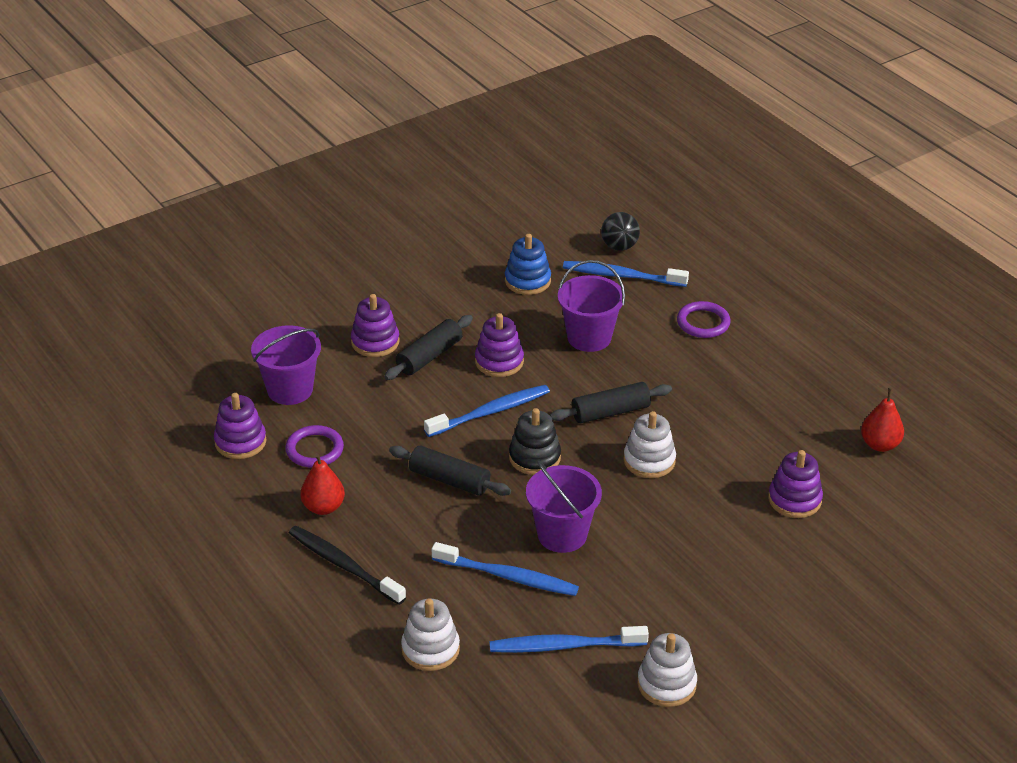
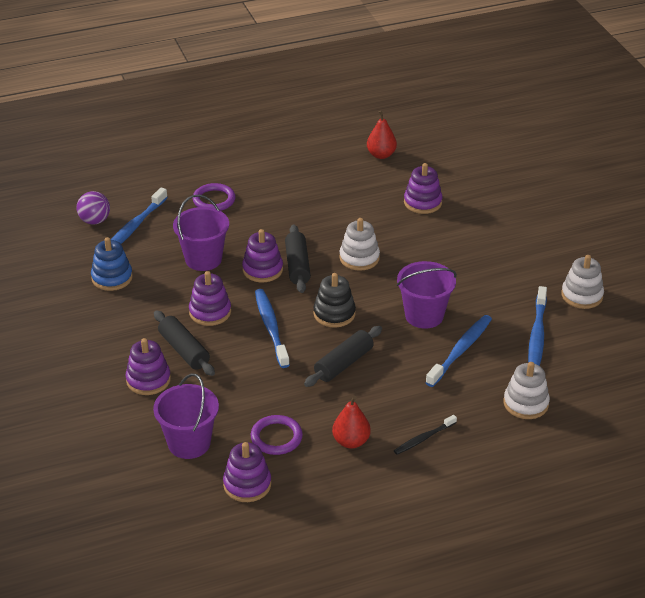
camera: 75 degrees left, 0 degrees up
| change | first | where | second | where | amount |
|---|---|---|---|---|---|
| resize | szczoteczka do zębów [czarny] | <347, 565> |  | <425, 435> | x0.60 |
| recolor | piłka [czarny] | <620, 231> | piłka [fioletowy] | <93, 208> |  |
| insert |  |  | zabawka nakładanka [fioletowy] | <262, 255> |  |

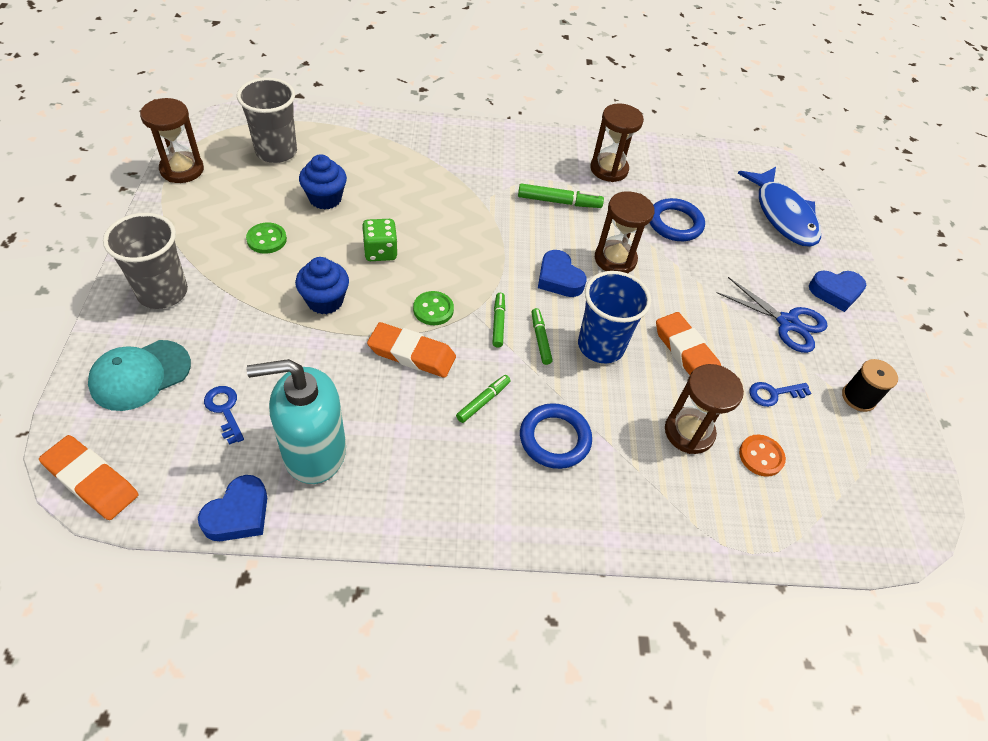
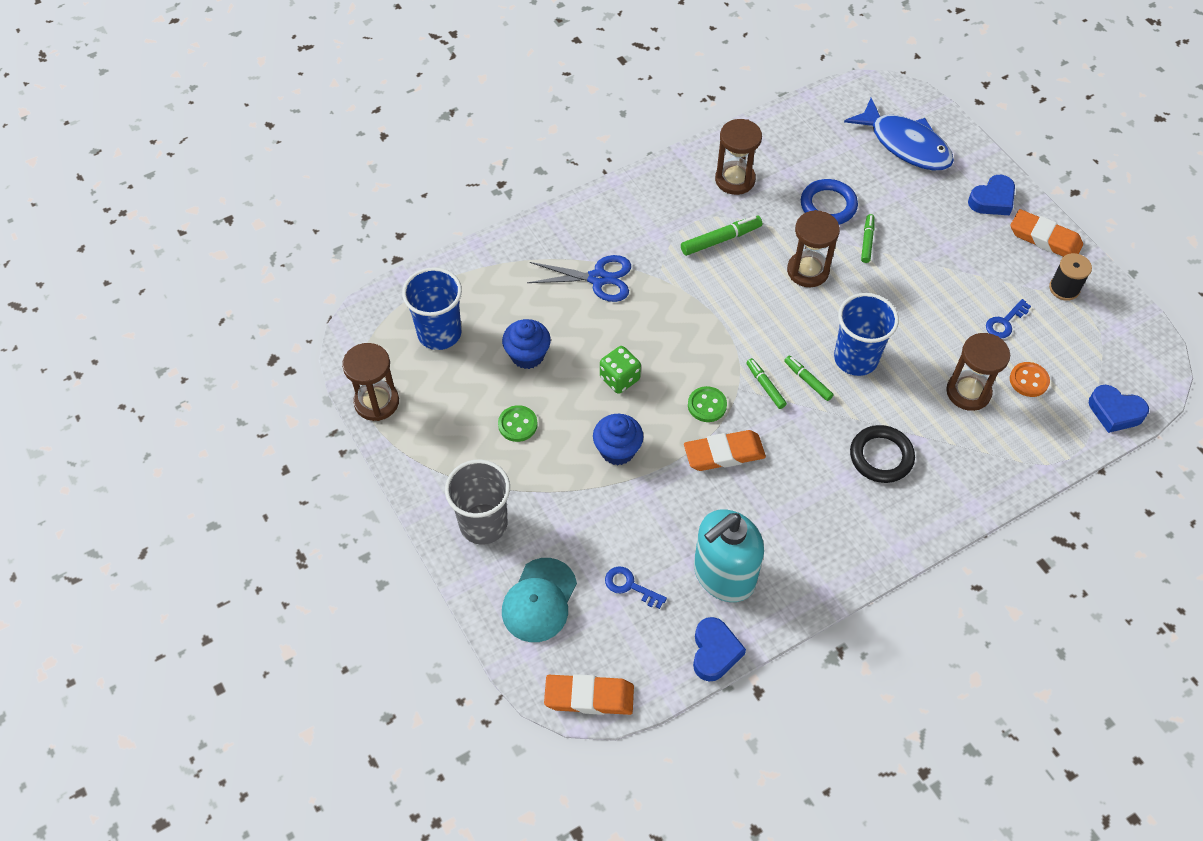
camera: 25 degrees left, 5 degrees up
| change | first | where | second | where | amount |
|---|---|---|---|---|---|
| recolor | szklanka [szary] | <267, 120> | szklanka [niebieski] | <432, 308> |  |
| move | flamaster [zielony] | <483, 399> |  | <867, 238> |  |
| recolor | pierścień [niebieski] | <556, 436> | pierścień [czarny] | <882, 454> |  |
| move | serce [niebieski] | <562, 273> |  | <1119, 409> |  |
| move | gumka do mazania [pomarańczowy] | <688, 343> |  | <1046, 233> |  |
| move | nożyczki [niebieski] | <772, 315> |  | <579, 278> |  |

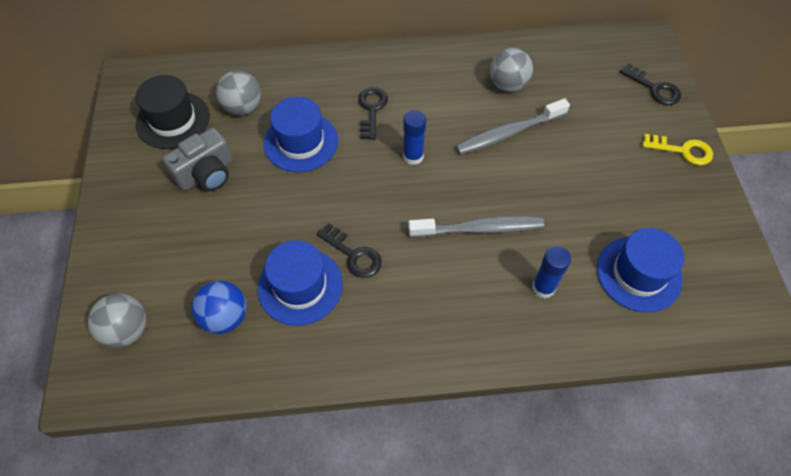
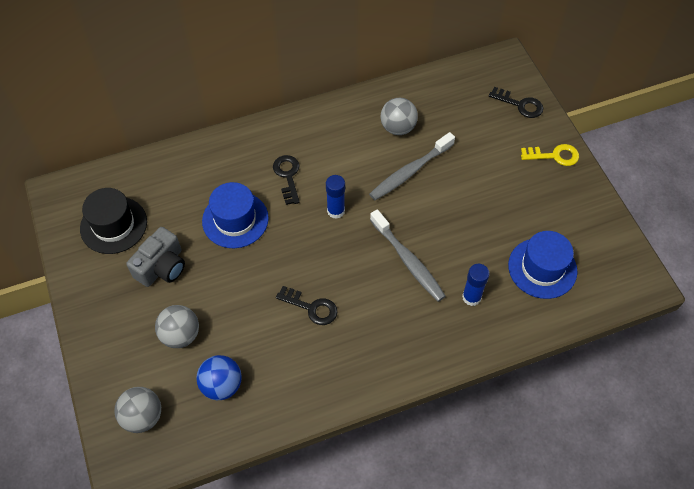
camera: 15 degrees left, 0 degrees up
| change | first | where | second | where | amount |
|---|---|---|---|---|---|
| move | piłka [szary] | <238, 92> |  | <177, 326> |  |
| delete | kapelusz [niebieski] | <300, 283> |  |  |  |
| rotate | szczoteczka do zębów [szary] | <476, 226> |  | <408, 255> | 75 degrees clockwise |

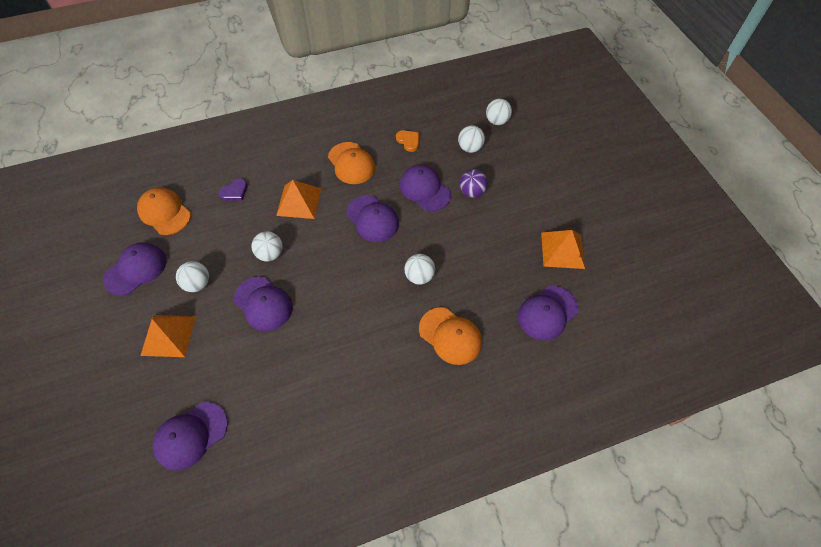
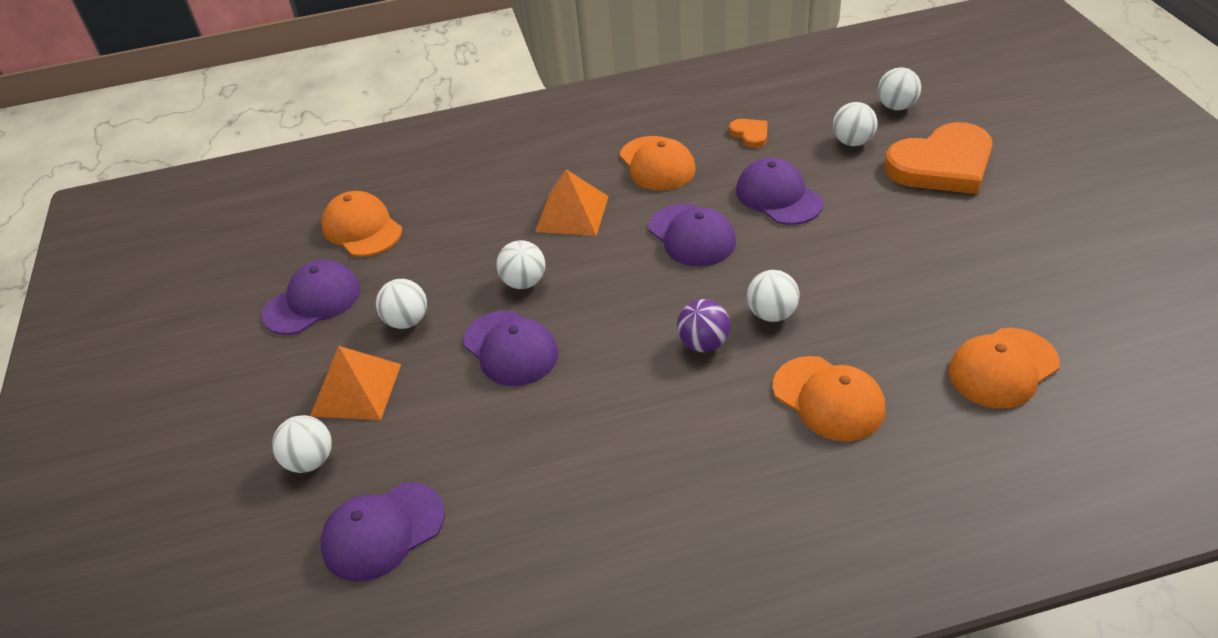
camera: 10 degrees right, 15 degrees down
| change | first | where | second | where | amount |
|---|---|---|---|---|---|
| delete | serce [fioletowy] | <232, 189> |  |  |  |
| move | piłka [fioletowy] | <474, 183> |  | <703, 325> |  |
| recolor | czapka [fioletowy] | <548, 313> | czapka [pomarańczowy] | <1004, 368> |  |
| delete | piramida [pomarańczowy] | <563, 249> |  |  |  |
| insert |  |  | piłka [biały] | <302, 444> |  |
| insert |  |  | serce [pomarańczowy] | <939, 158> |  |

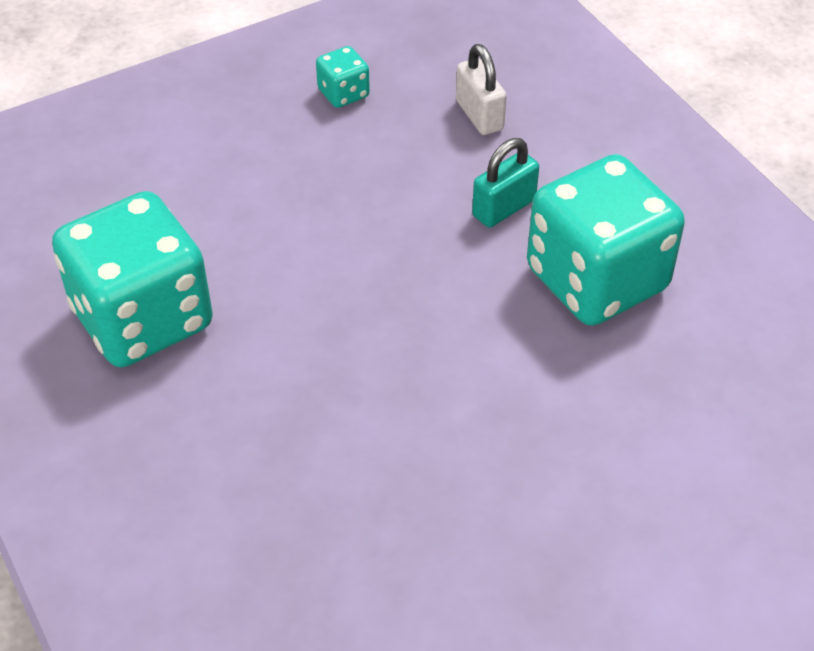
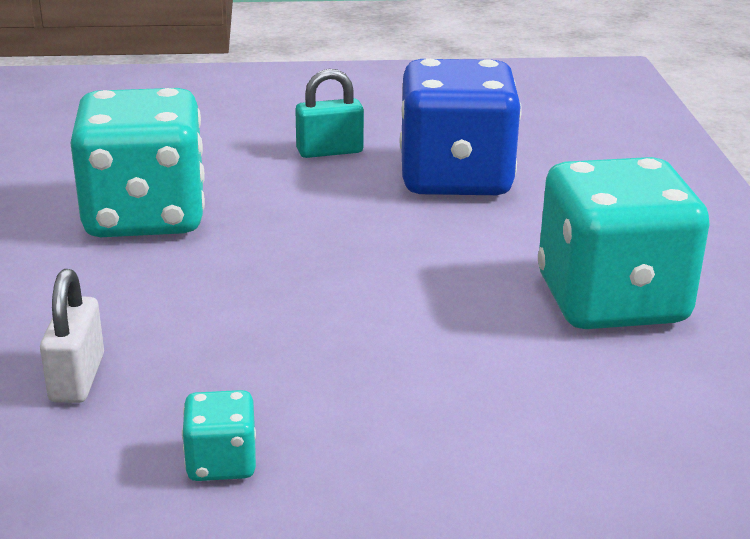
camera: 155 degrees left, 20 degrees down
| change | first | where | second | where | amount |
|---|---|---|---|---|---|
| move | kłódka [turkusowy] | <505, 183> |  | <329, 113> |  |
| insert |  |  | kostka do gry [niebieski] | <460, 127> |  |

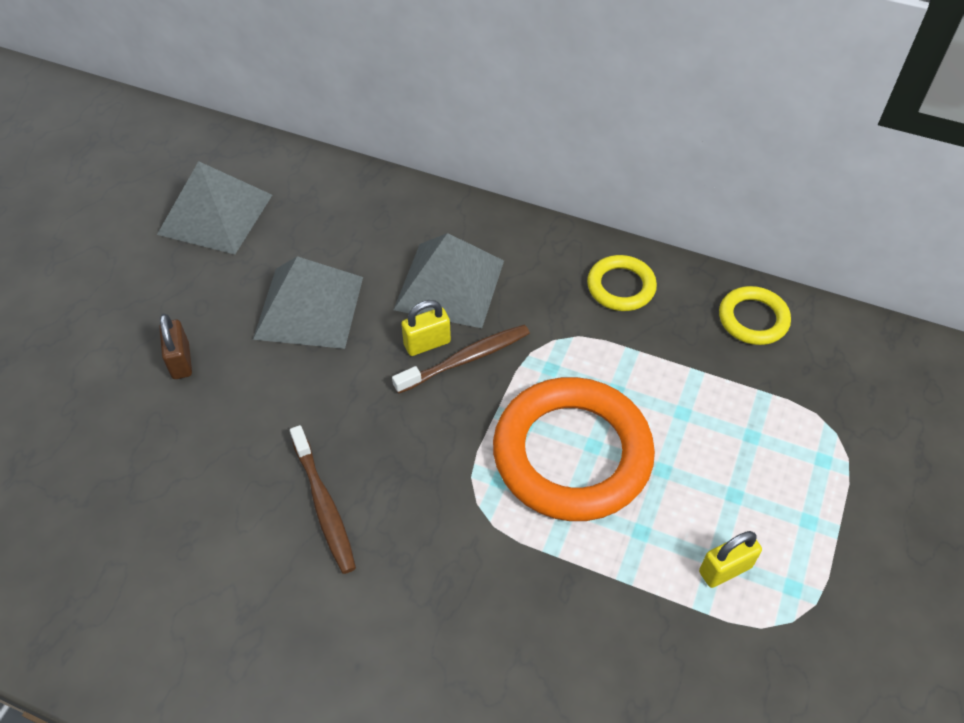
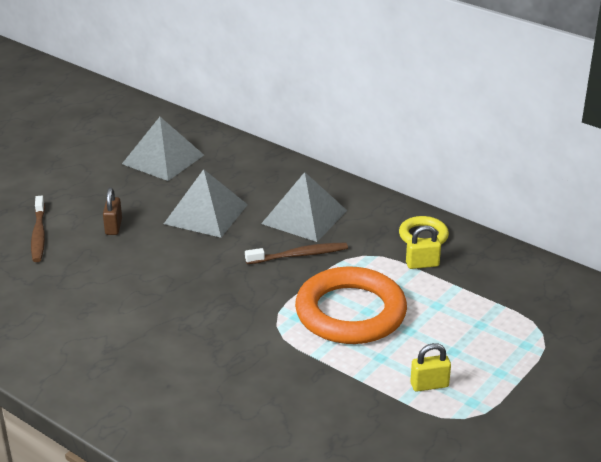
camera: 15 degrees right, 20 degrees down
| change | first | where | second | where | amount |
|---|---|---|---|---|---|
| move | szczoteczka do zębów [brązowy] | <323, 499> |  | <38, 229> |  |
| move | kłódka [żółty] | <426, 328> |  | <423, 247> |  |
| delete | pierścień [żółty] | <755, 315> |  |  |  |

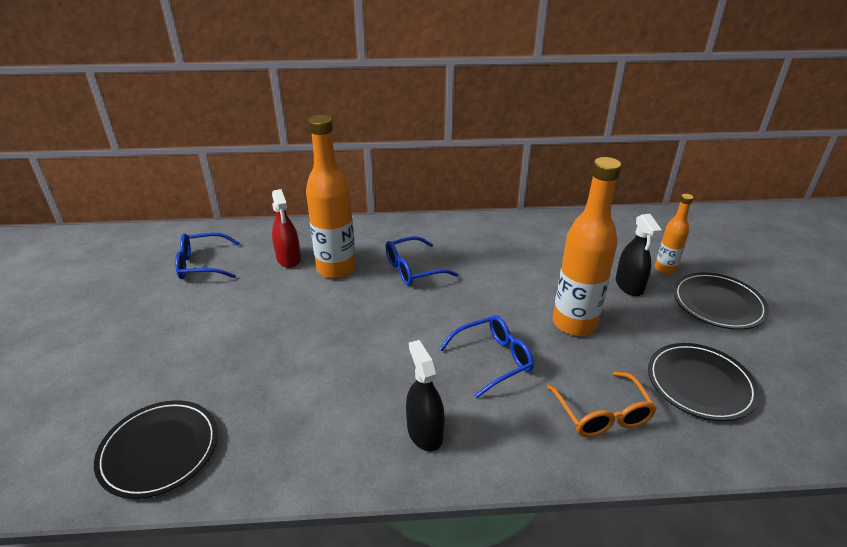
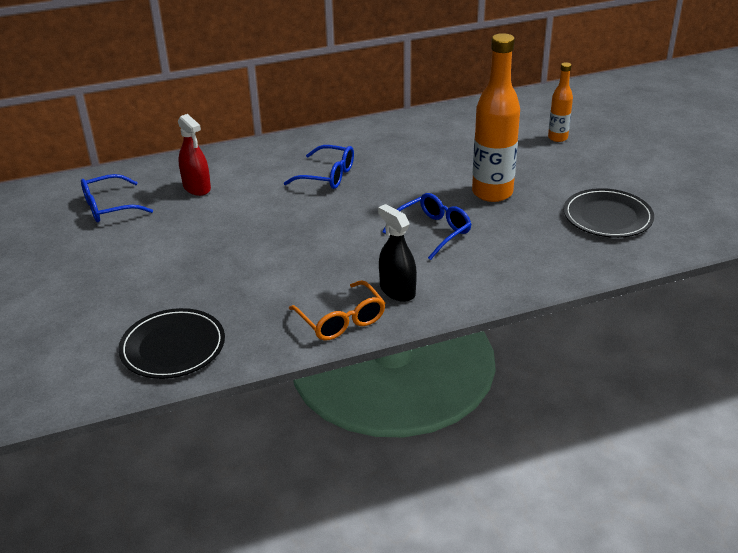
camera: 15 degrees left, 0 degrees up
| change | first | where | second | where | amount |
|---|---|---|---|---|---|
| delete | butelka [pomarańczowy] | <331, 197> |  |  |  |
| rotate | okulary [niebieski] | <421, 261> |  | <319, 167> | 120 degrees counterclockwise |
| move | okulary [pomarańczowy] | <602, 404> |  | <337, 310> |  |
| delete | spryskiwacz [czarny] | <639, 255> |  |  |  |
| delete | talerz [czarny] | <721, 301> |  |  |  |

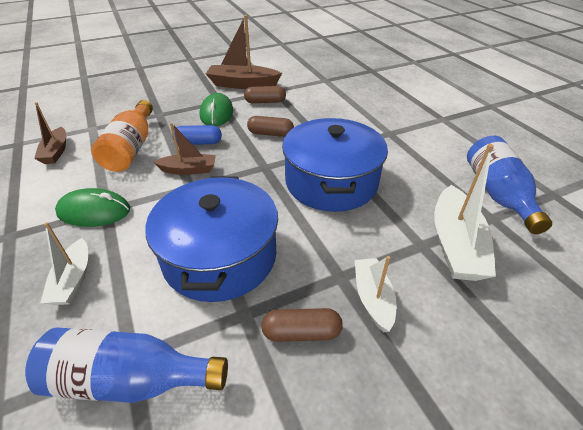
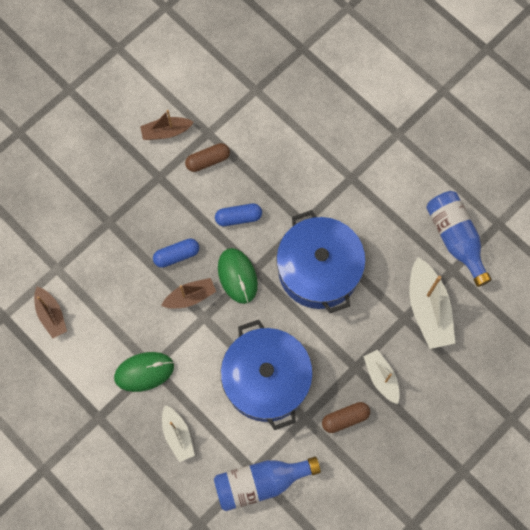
camera: 20 degrees left, 30 degrees up
| change | first | where | second | where | amount |
|---|---|---|---|---|---|
| delete | butelka [pomarańczowy] | <122, 136> |  |  |  |
| move | myszka [zielony] | <216, 109> |  | <238, 276> |  |
| resize | łódka [brązowy] | <244, 52> |  | <167, 125> | x0.60 |
| recolor | kapsułka [brązowy] | <270, 126> | kapsułka [niebieski] | <238, 214> |  |

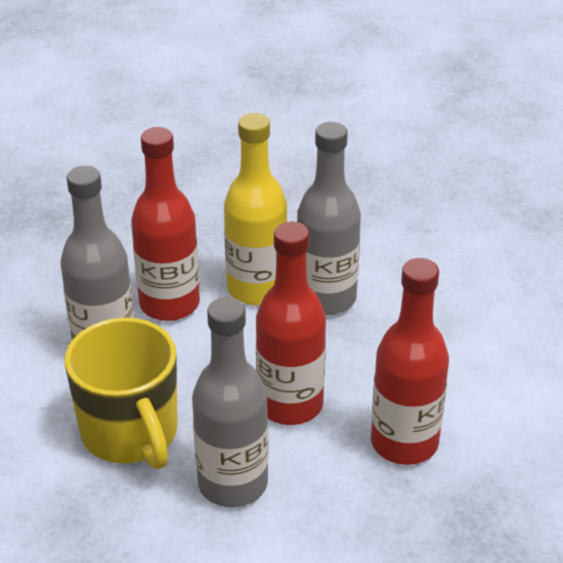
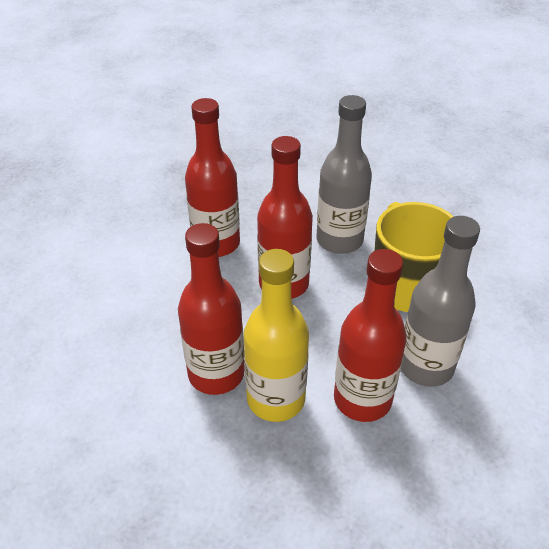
camera: 165 degrees left, 5 degrees up
| change | first | where | second | where | amount |
|---|---|---|---|---|---|
| recolor | butelka [szary] | <329, 218> | butelka [czerwony] | <211, 309> |  |

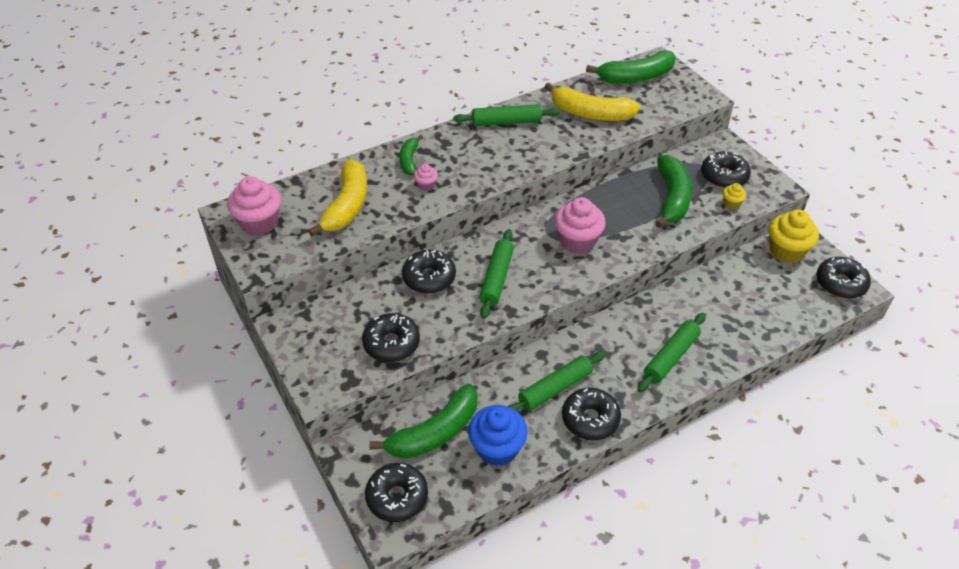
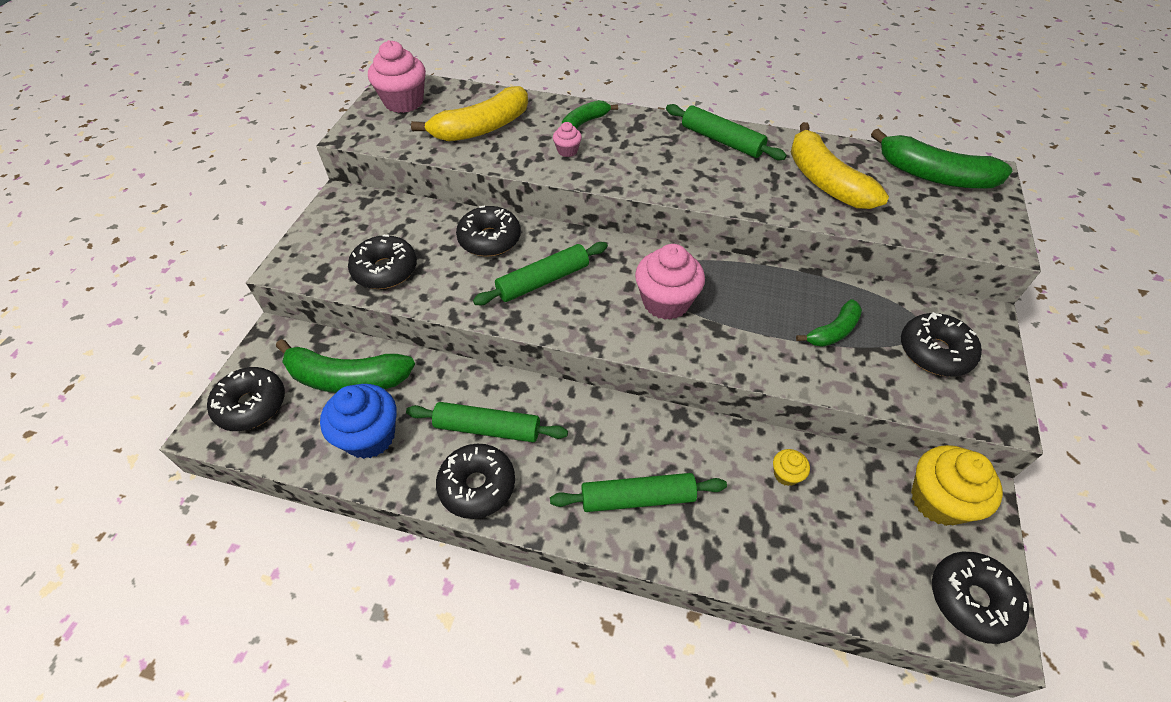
camera: 45 degrees right, 5 degrees up
| change | first | where | second | where | amount |
|---|---|---|---|---|---|
| resize | banan [zielony] | <673, 191> |  | <829, 323> | x0.56 |
| move | muffinka [żółty] | <734, 196> |  | <791, 467> |  |

